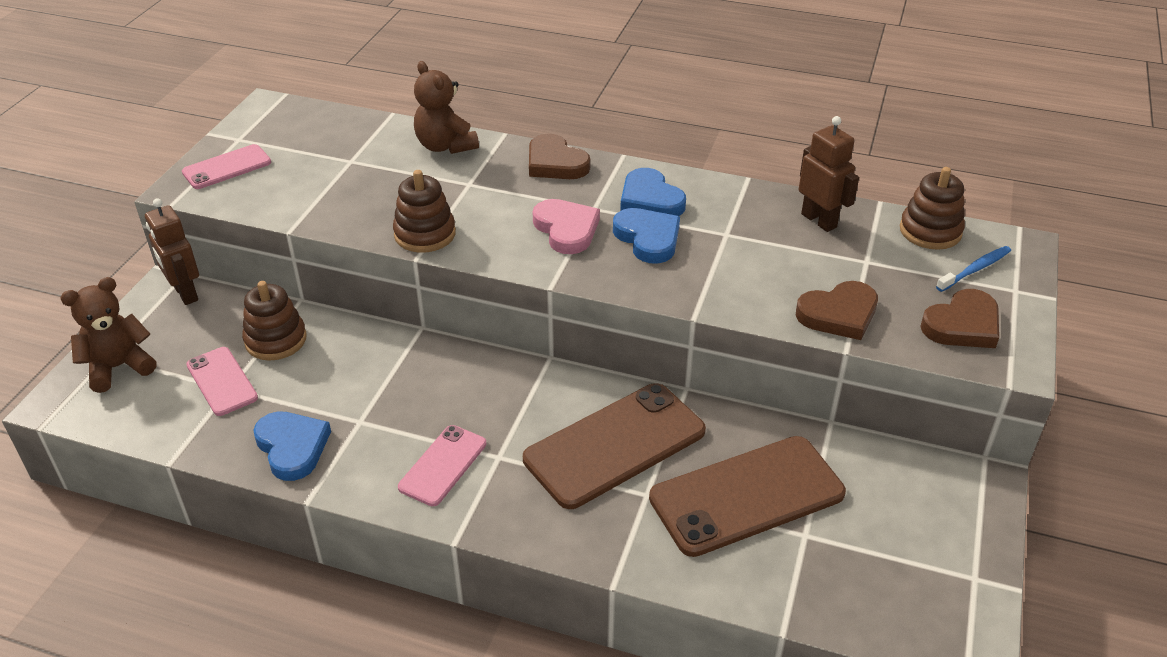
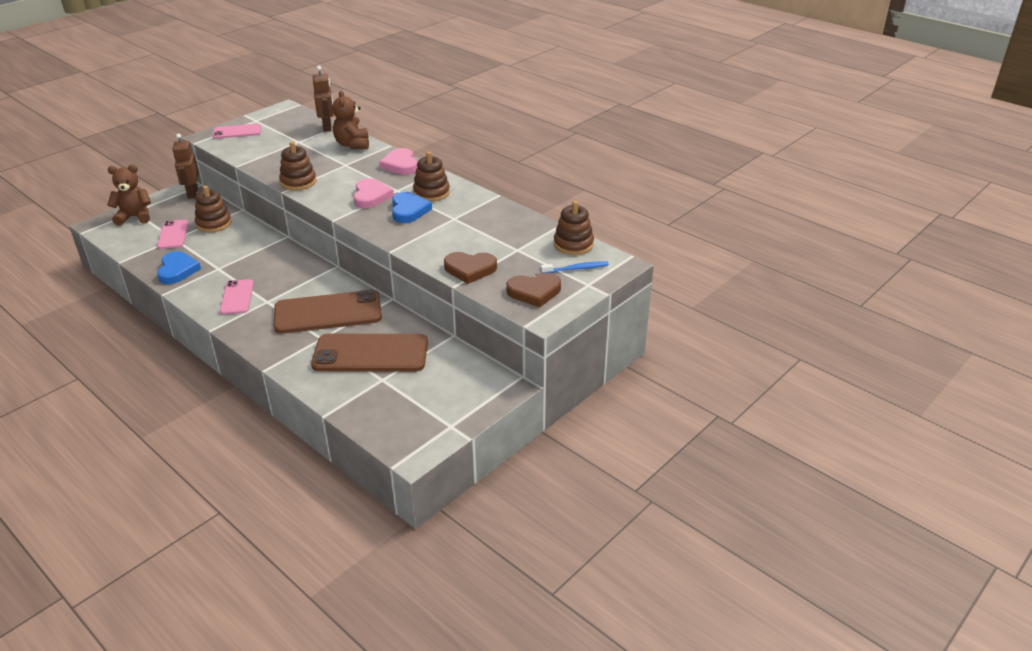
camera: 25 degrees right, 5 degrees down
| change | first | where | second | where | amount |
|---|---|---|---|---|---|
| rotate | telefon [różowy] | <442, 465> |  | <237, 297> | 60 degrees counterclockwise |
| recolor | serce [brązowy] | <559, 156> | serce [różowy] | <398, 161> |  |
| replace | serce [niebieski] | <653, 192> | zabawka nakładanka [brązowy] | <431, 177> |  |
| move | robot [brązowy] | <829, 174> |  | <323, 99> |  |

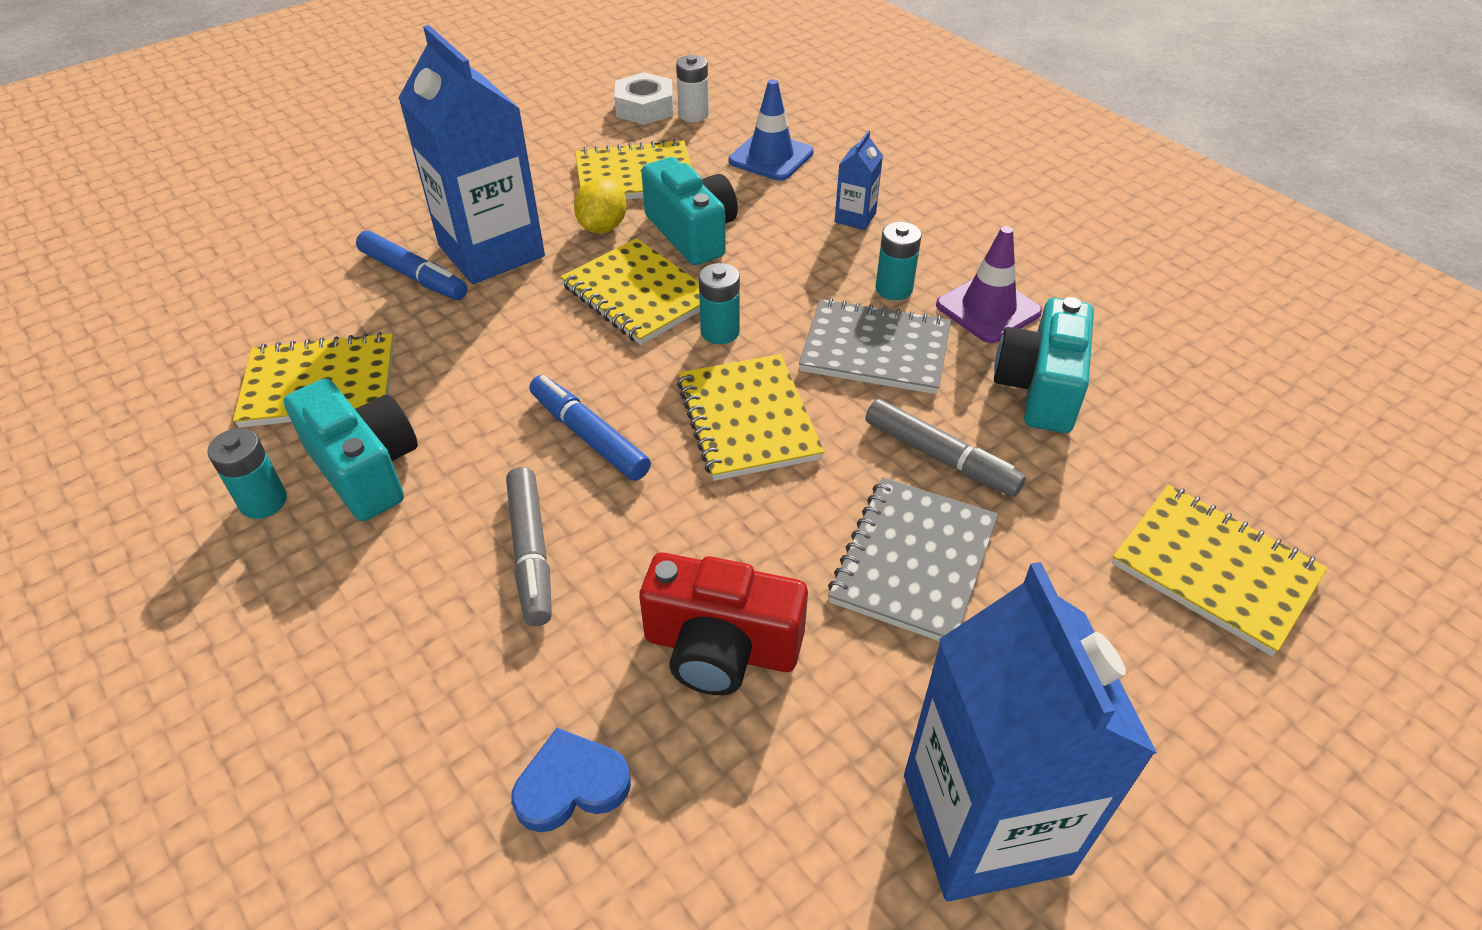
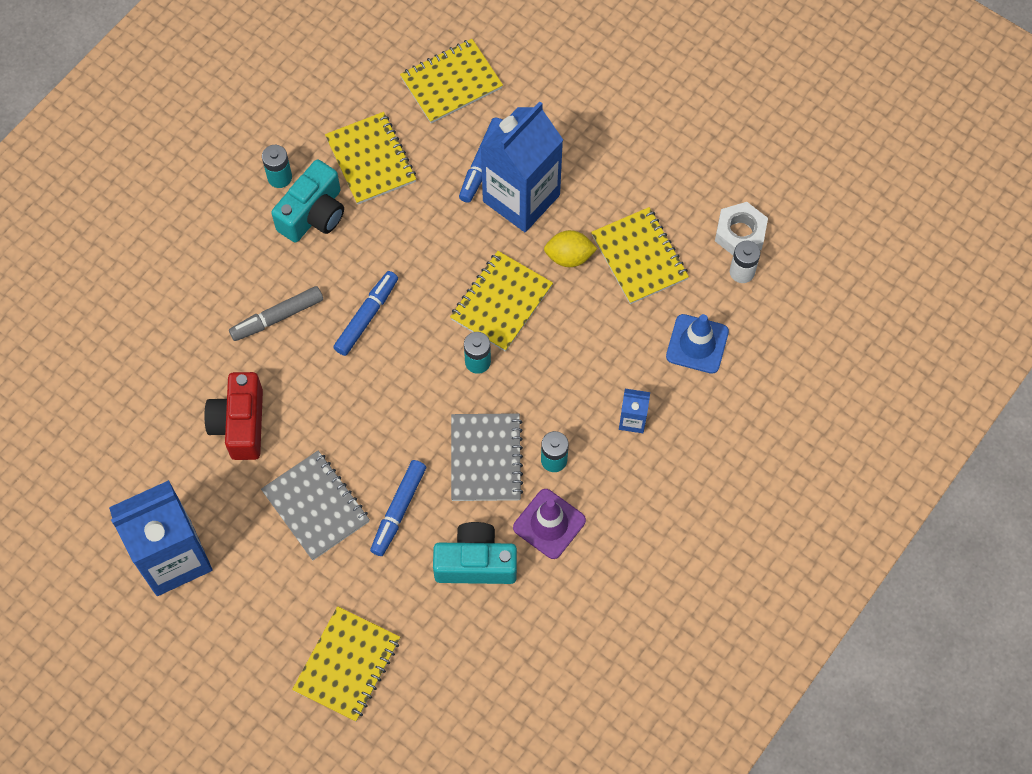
camera: 75 degrees right, 20 degrees up
| change | first | where | second | where | amount |
|---|---|---|---|---|---|
| delete | serce [niebieski] | <571, 780> |  |  |  |
| delete | aparat fotograficzny [turkusowy] | <689, 211> |  |  |  |
| move | zeszyt [żółty] | <750, 417> |  | <451, 81> |  |
| rotate | zeszyt [szary] | <913, 559> |  | <315, 505> | 45 degrees clockwise |
| recolor | flamaster [szary] | <946, 448> | flamaster [niebieski] | <398, 508> |  |

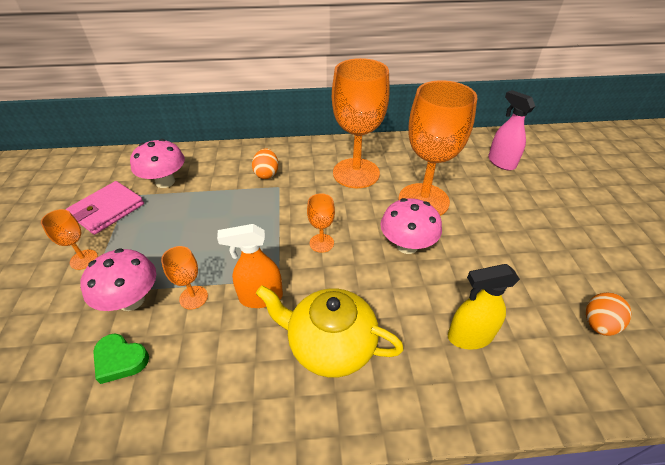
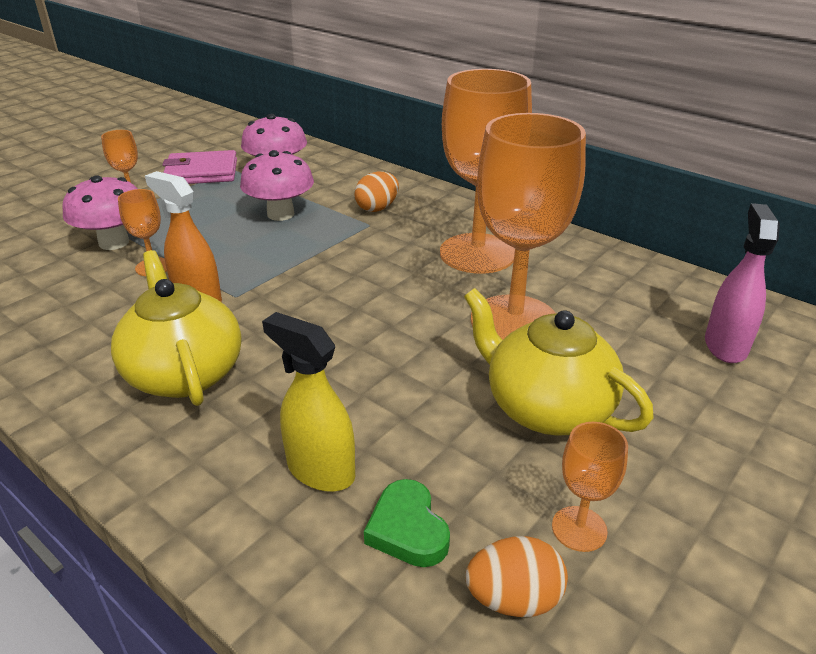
camera: 45 degrees right, 10 degrees down
| change | first | where | second | where | amount |
|---|---|---|---|---|---|
| move | serce [zielony] | <121, 359> |  | <407, 523> |  |
| move | kielich [pomarańczowy] | <321, 223> |  | <590, 487> |  |
| move | grzyb [różowy] | <411, 226> |  | <277, 185> |  |
| insert |  |  | imbryk [żółty] | <559, 362> |  |

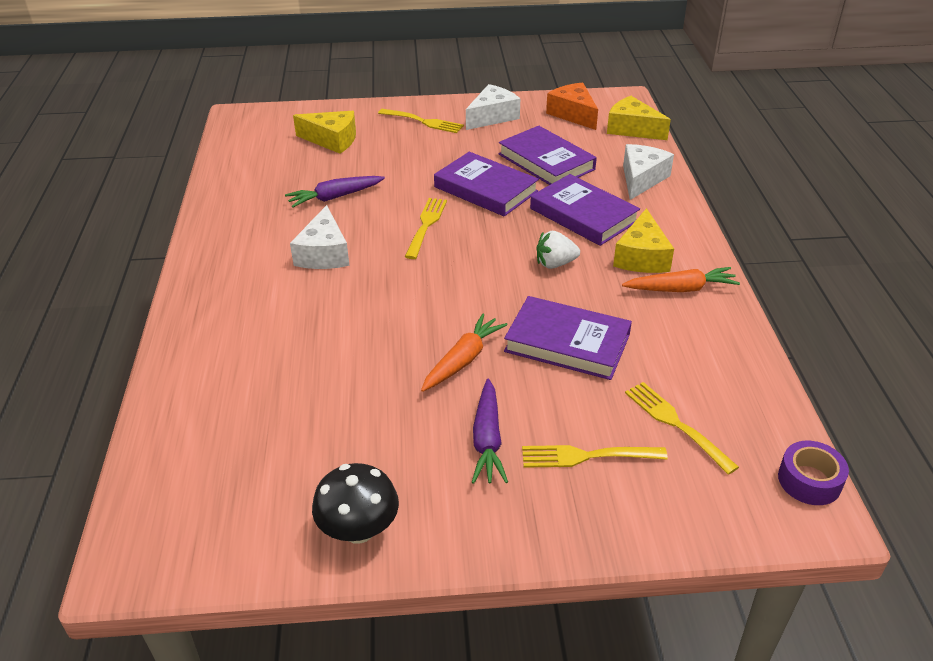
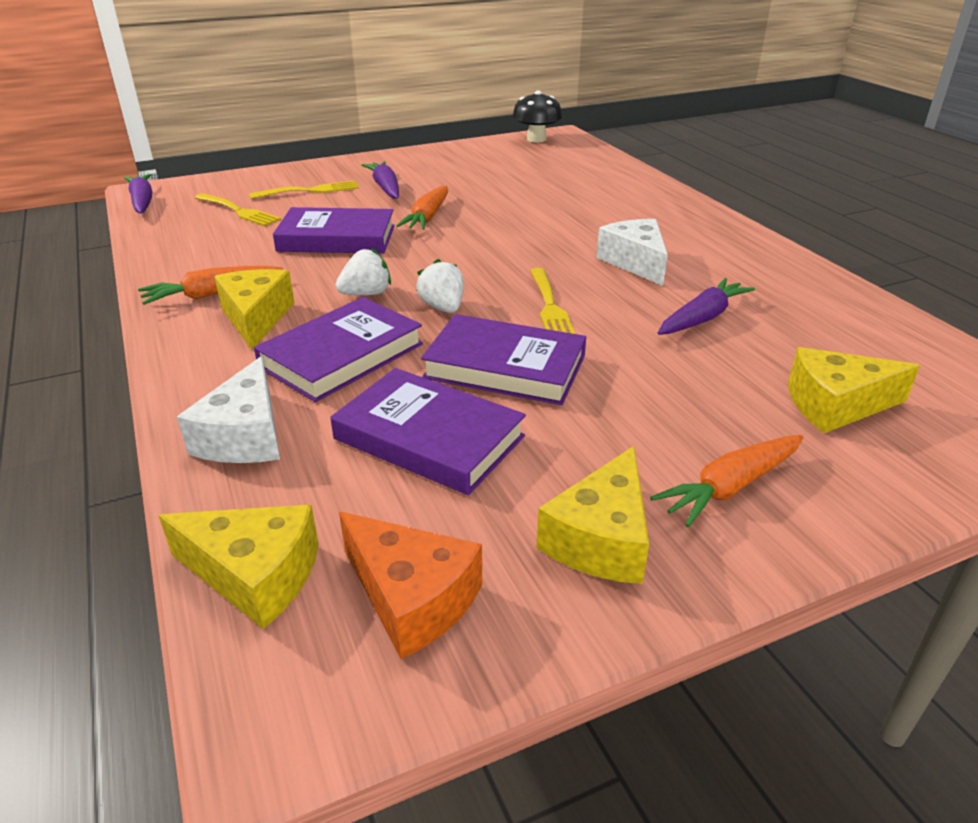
camera: 160 degrees right, 5 degrees down
| change | first | where | second | where | amount |
|---|---|---|---|---|---|
| move | grzyb [czarny] | <355, 503> |  | <537, 116> |  |
| replace | widelec [żółty] | <421, 121> | marchewka [pomarańczowy] | <726, 481> |  |
| recolor | ser [biały] | <493, 107> | ser [żółty] | <593, 515> |  |
| rotate | książka [fioletowy] | <585, 210> |  | <338, 349> | 75 degrees counterclockwise |
| replace | taśma klejąca [fioletowy] | <813, 473> | marchewka [fioletowy] | <138, 194> |  |
| insert |  |  | truskawka [biały] | <440, 286> |  |

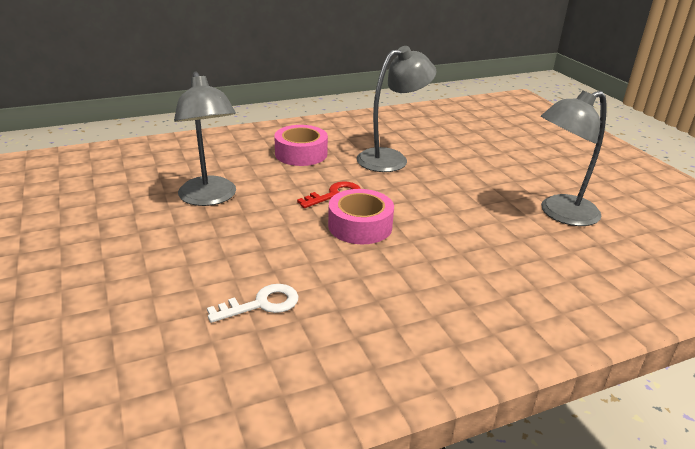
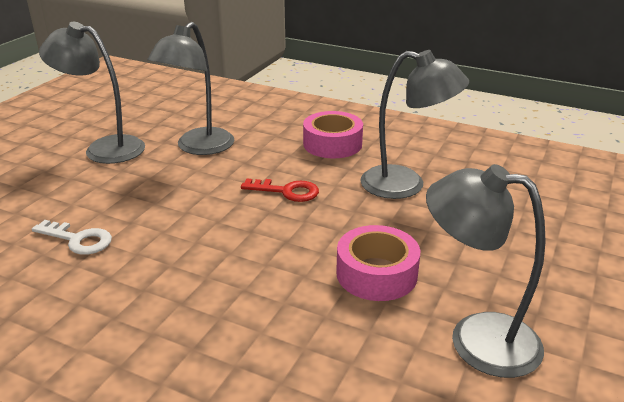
camera: 50 degrees right, 0 degrees up
| change | first | where | second | where | amount |
|---|---|---|---|---|---|
| move | taśma klejąca [różowy] | <361, 216> |  | <378, 263> |  |
| insert |  |  | lampka [szary] | <92, 93> |  |

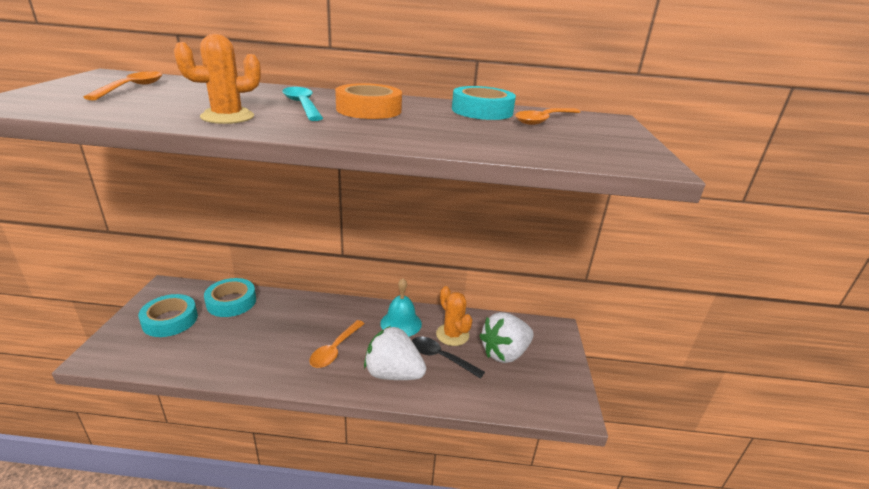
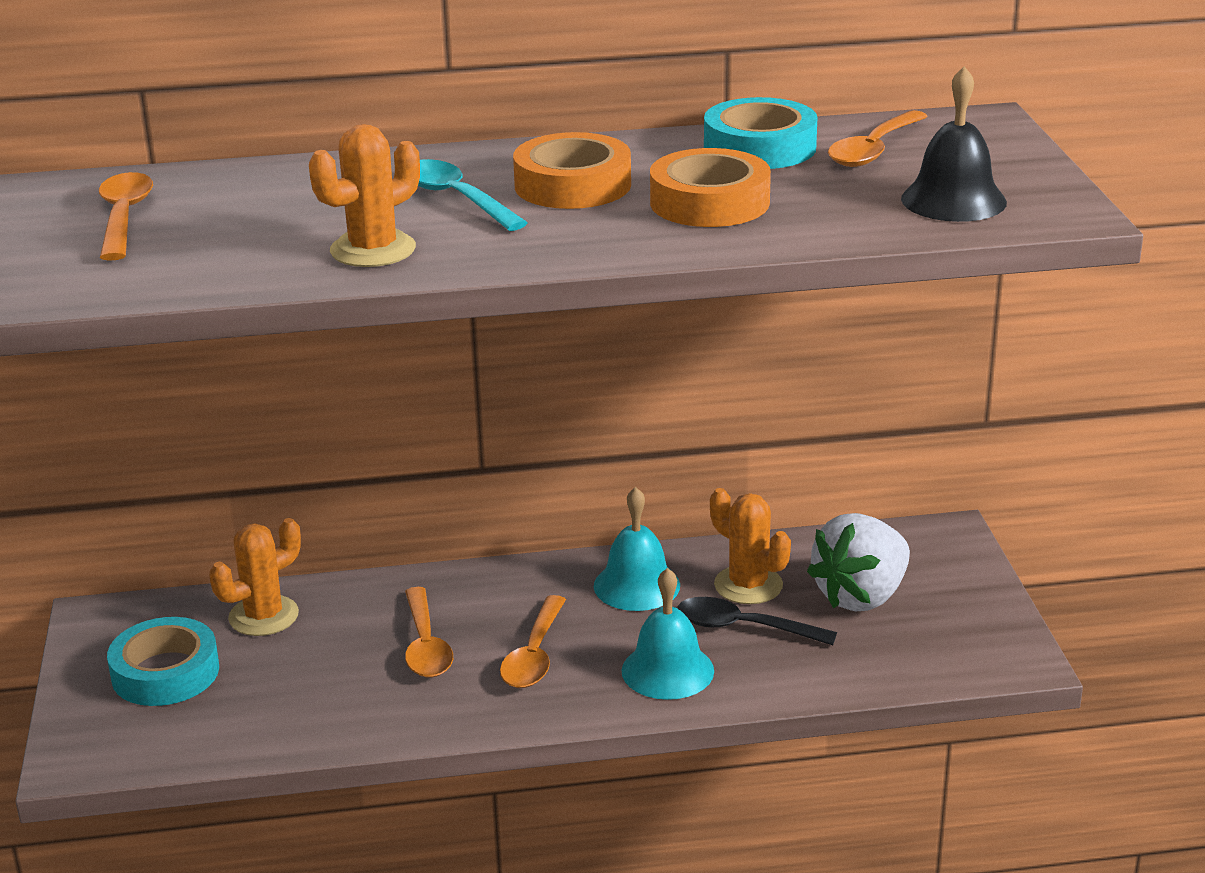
camera: 10 degrees left, 0 degrees up
| change | first | where | second | where | amount |
|---|---|---|---|---|---|
| replace | taśma klejąca [turkusowy] | <230, 297> | kaktus [pomarańczowy] | <255, 577> |  |
| replace | truskawka [biały] | <395, 353> | dzwonek [turkusowy] | <668, 634> |  |
| insert |  |  | łyżka [pomarańczowy] | <429, 632> |  |
| insert |  |  | taśma klejąca [pomarańczowy] | <710, 187> |  |
| insert |  |  | dzwonek [czarny] | <954, 144> |  |

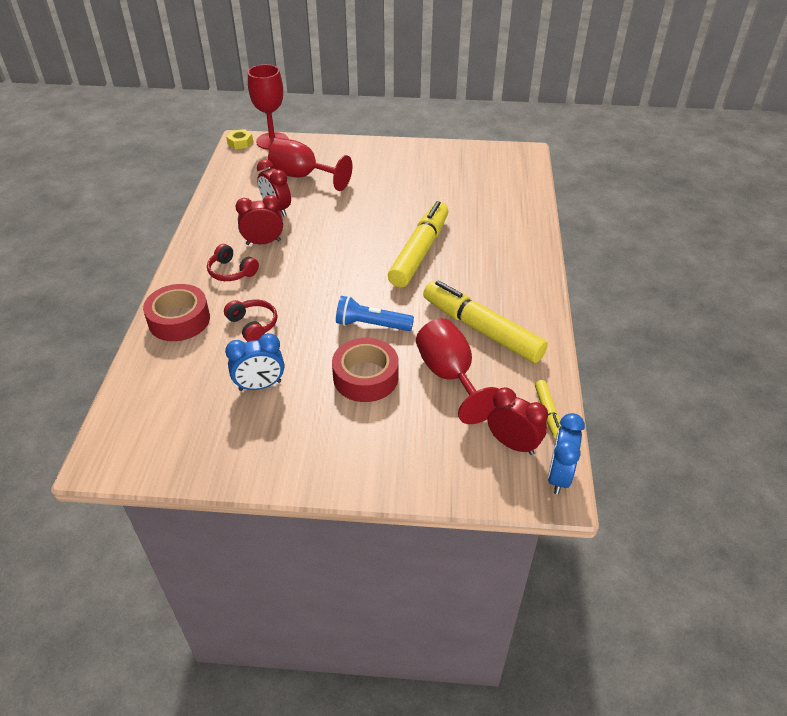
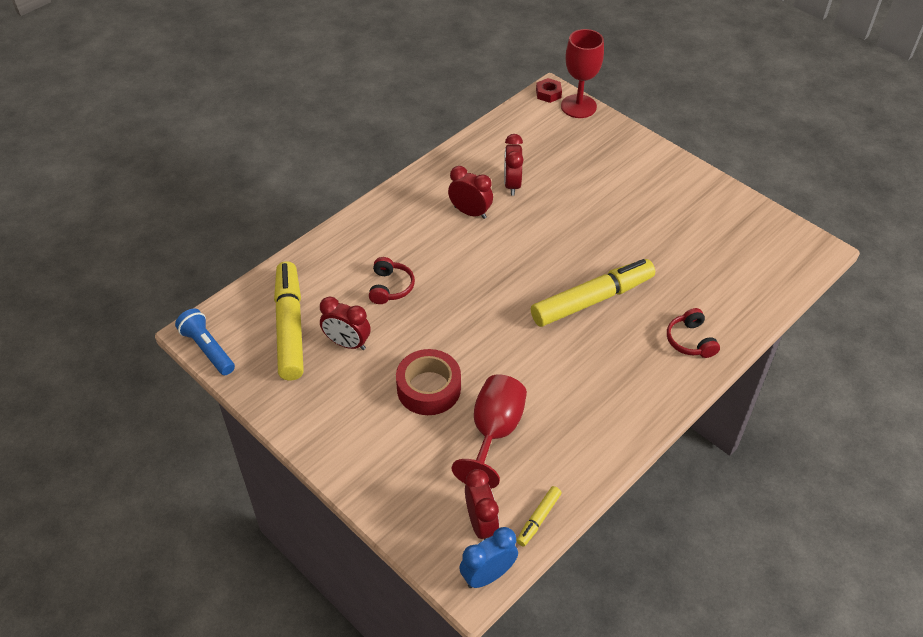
camera: 40 degrees right, 5 degrees up
| change | first | where | second | where | amount |
|---|---|---|---|---|---|
| delete | taśma klejąca [czerwony] | <176, 312> |  |  |  |
| move | słuchawki [czerwony] | <233, 262> |  | <693, 333> |  |
| recolor | budzik [niebieski] | <254, 362> | budzik [czerwony] | <345, 323> |  |
| recolor | nakrętka [żółty] | <239, 139> | nakrętka [czerwony] | <549, 90> |  |
| delete | kielich [czerwony] | <310, 164> |  |  |  |
| move | latarka [niebieski] | <375, 313> |  | <205, 341> |  |
| move | flamaster [żółty] | <485, 321> |  | <289, 320> |  |

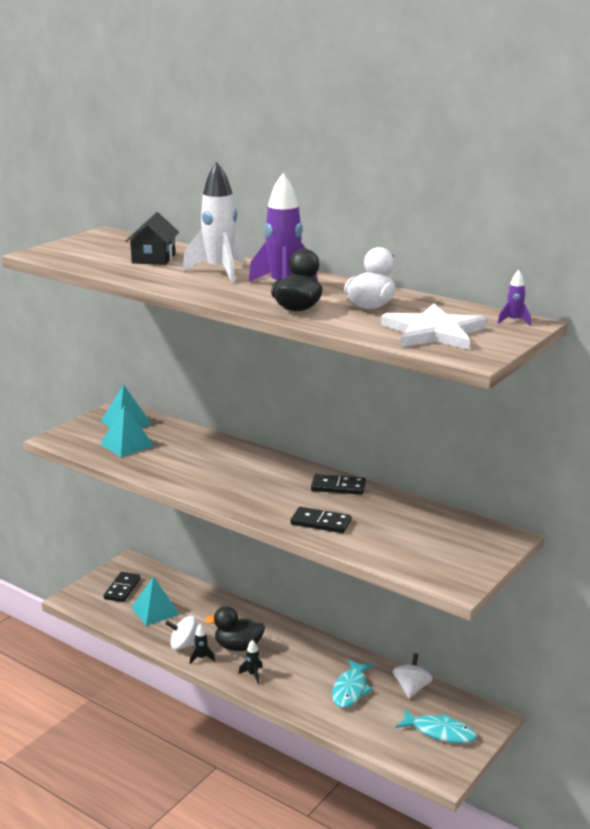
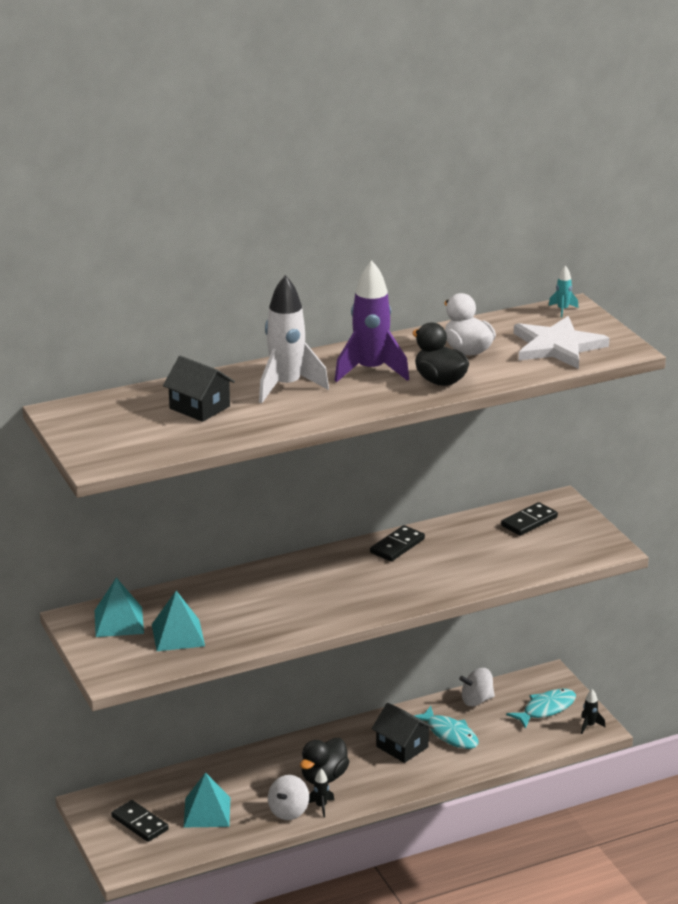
camera: 60 degrees left, 5 degrees up
| change | first | where | second | where | amount |
|---|---|---|---|---|---|
| move | rakieta [czarny] | <250, 662> |  | <593, 711> |  |
| move | kostka domina [czarny] | <321, 520> |  | <529, 519> |  |
| rotate | bączek [biały] | <413, 675> |  | <477, 687> | 60 degrees counterclockwise |
| recolor | rakieta [fioletowy] | <514, 298> | rakieta [turkusowy] | <563, 291> |  |
| insert |  |  | domek [czarny] | <403, 733> |  |

